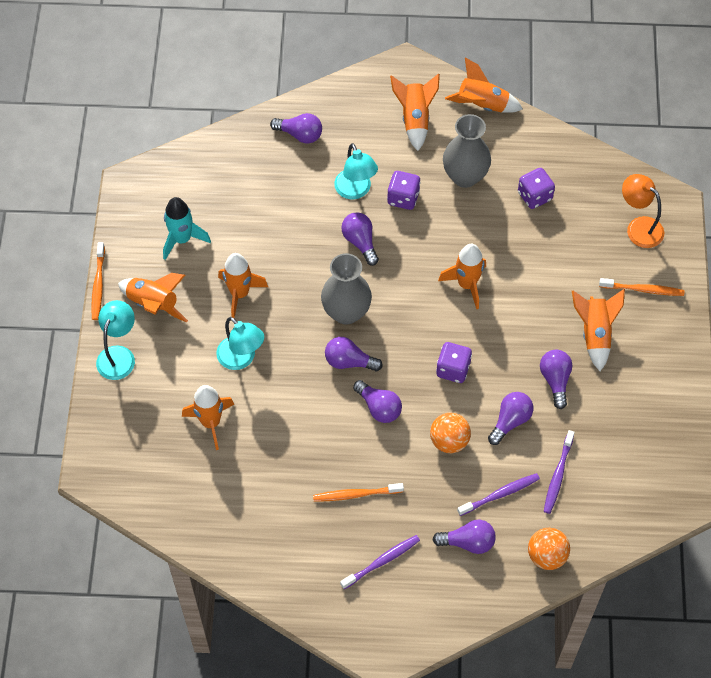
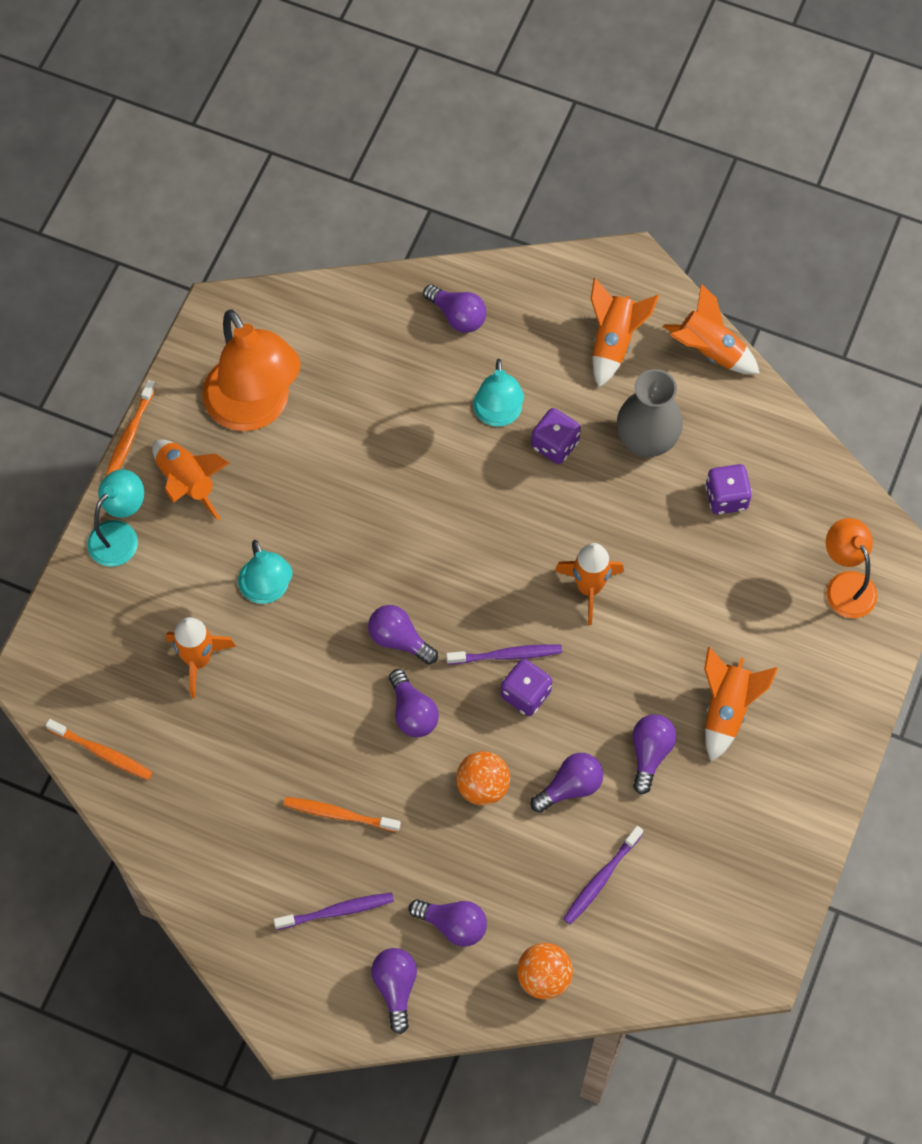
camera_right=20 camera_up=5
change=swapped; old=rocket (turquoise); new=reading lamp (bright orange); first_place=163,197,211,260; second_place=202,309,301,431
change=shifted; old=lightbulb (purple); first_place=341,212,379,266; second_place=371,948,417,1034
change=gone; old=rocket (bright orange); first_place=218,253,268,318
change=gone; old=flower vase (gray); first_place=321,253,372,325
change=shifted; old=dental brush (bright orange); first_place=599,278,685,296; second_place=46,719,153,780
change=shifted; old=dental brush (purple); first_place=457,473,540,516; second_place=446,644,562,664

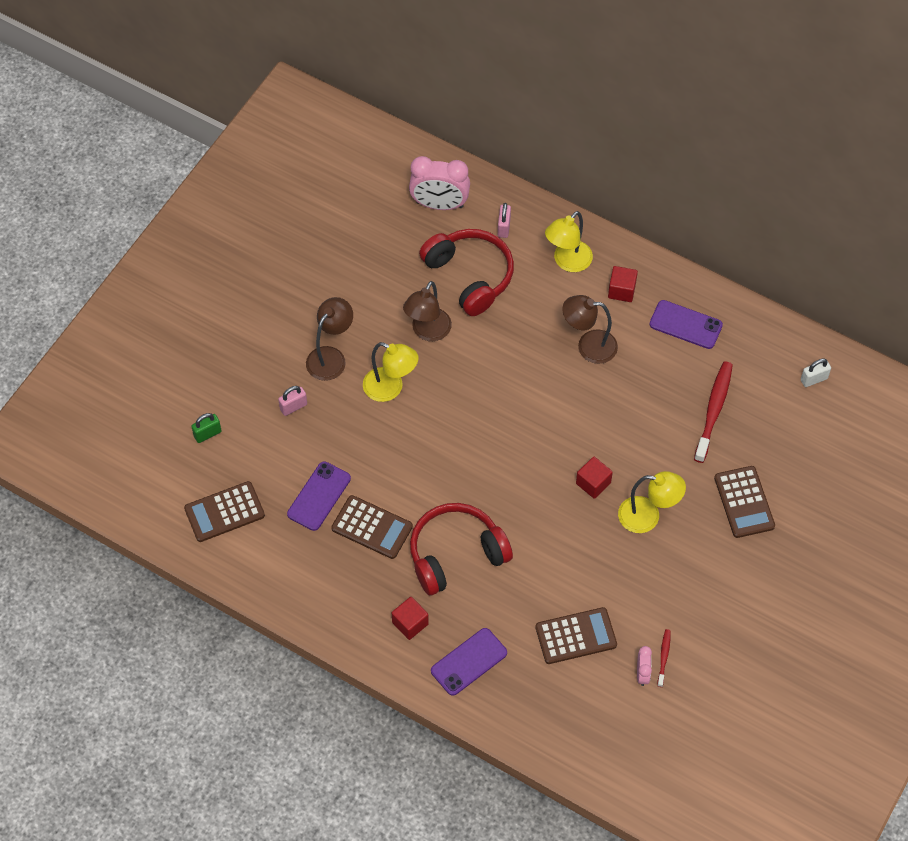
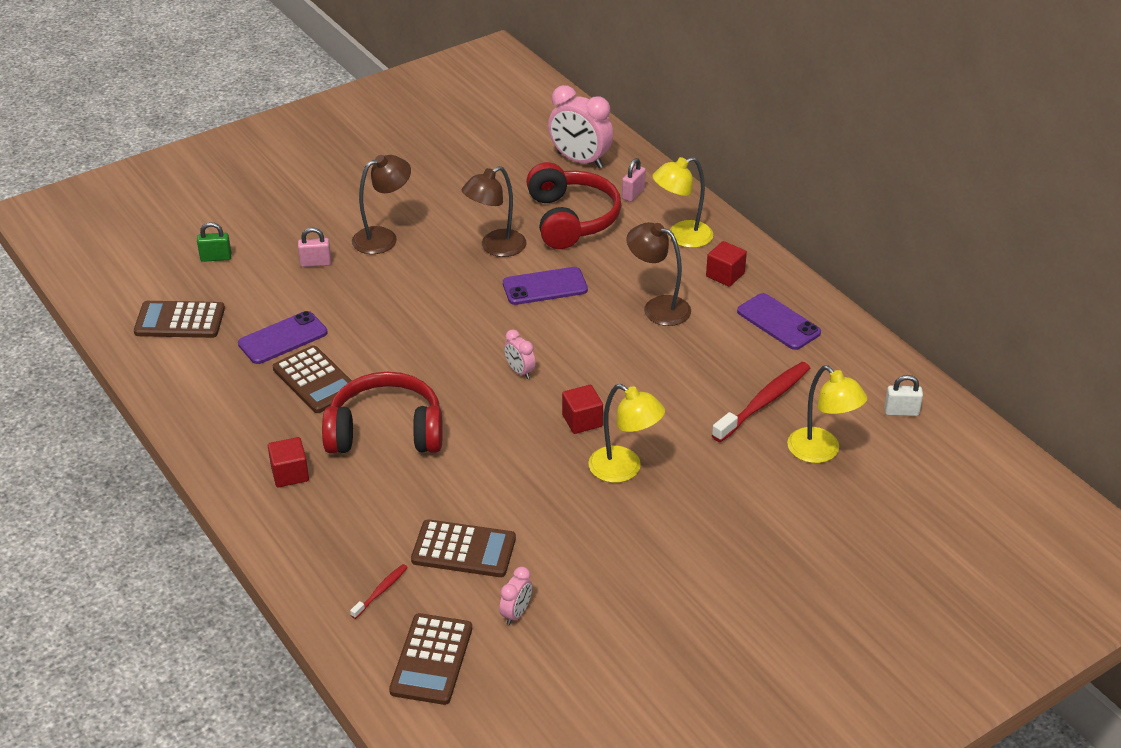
camera_right=25 camera_up=-20
change=shifted; old=reading lamp (golden); first_place=363,342,418,402; second_place=787,365,867,463
change=shifted; old=pocket calculator (brown); first_place=714,466,775,538; second_place=389,613,472,705
change=shifted; old=phone (purple); first_place=431,628,507,696; second_place=503,267,588,305
change=shifted; old=dental brush (scarlet); first_place=657,629,671,687; second_place=350,564,408,619
change=new; new=alarm clock (rosy); second_place=504,329,536,379

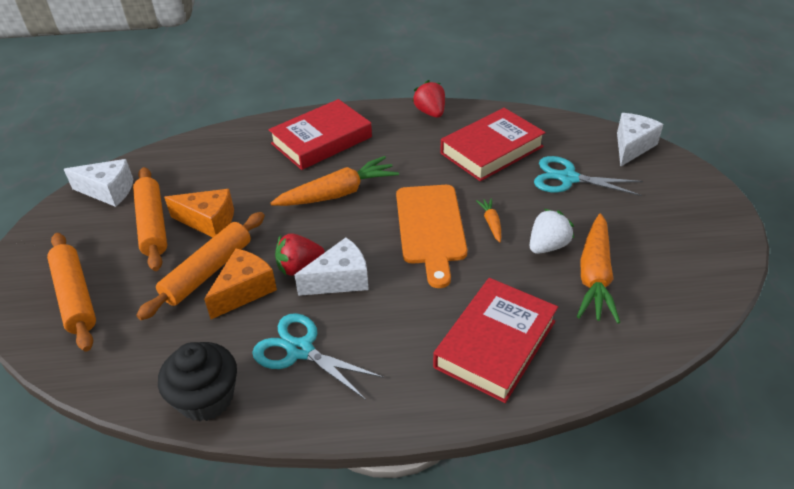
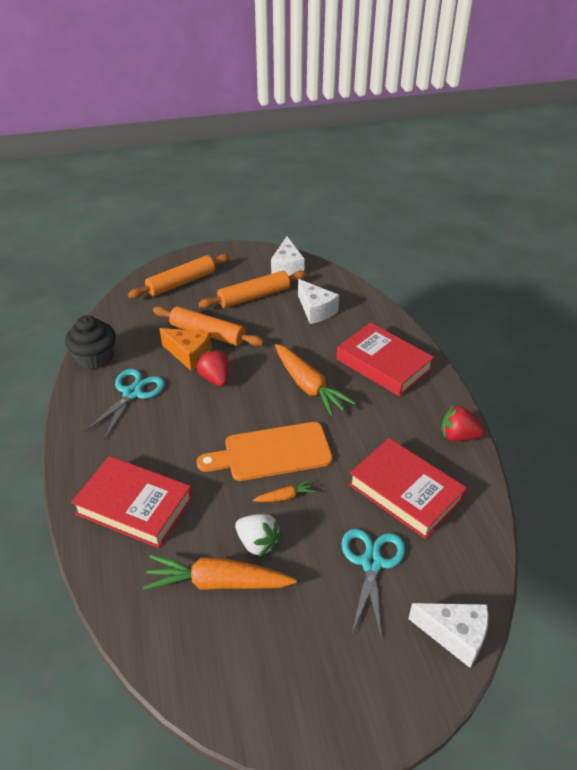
camera_right=80 camera_up=0
change=rotated; old=strawberry (scarlet); first_place=412,80,445,118; second_place=442,404,484,441; degrees=-135
change=gone; old=cheese (bright orange); first_place=164,189,234,238
change=shifted; old=cheese (snow-white); first_place=294,237,369,296; second_place=298,279,339,324

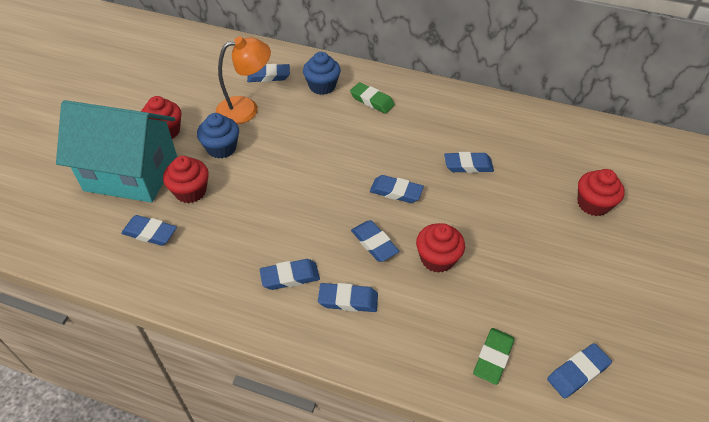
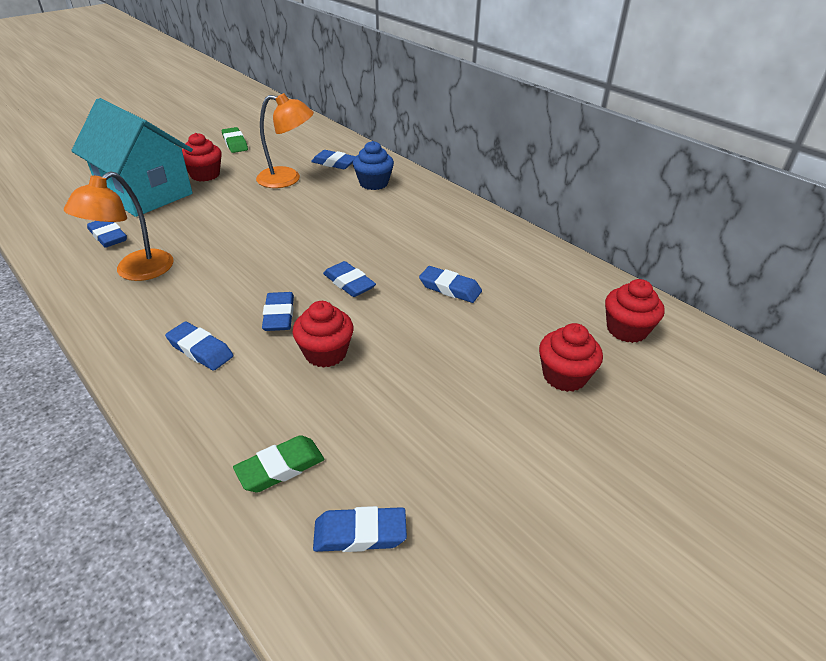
camera_right=30 camera_up=-10
change=shifted; old=gum eraser (emerald); first_place=350,82,395,114; second_place=222,127,248,153
change=gone; old=muffin (royal blue); first_place=197,113,239,159
change=shifted; old=muffin (scarlet); first_place=163,156,209,203; second_place=605,279,665,343
change=gone; old=gum eraser (royal blue); first_place=259,259,320,290
change=new; new=reading lamp (bright orange); second_place=64,171,173,281

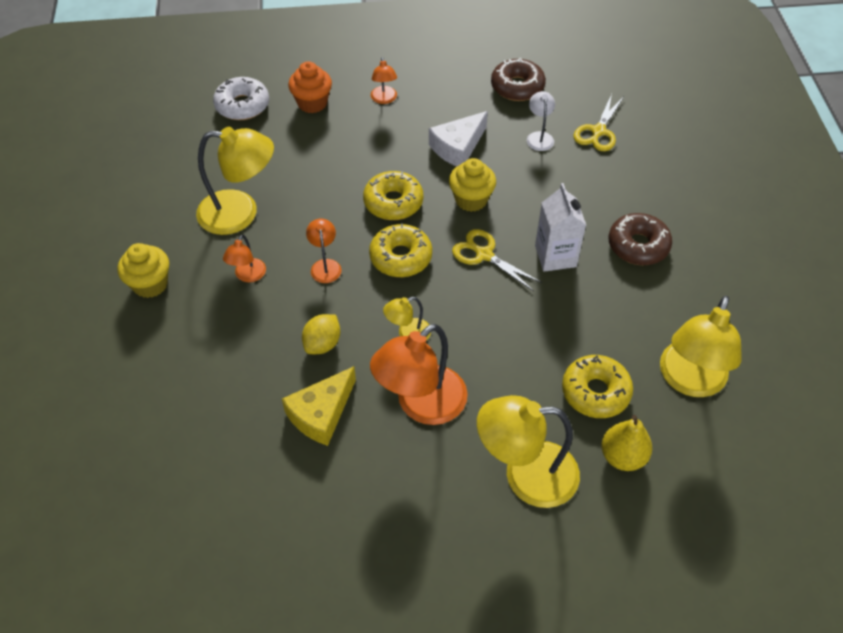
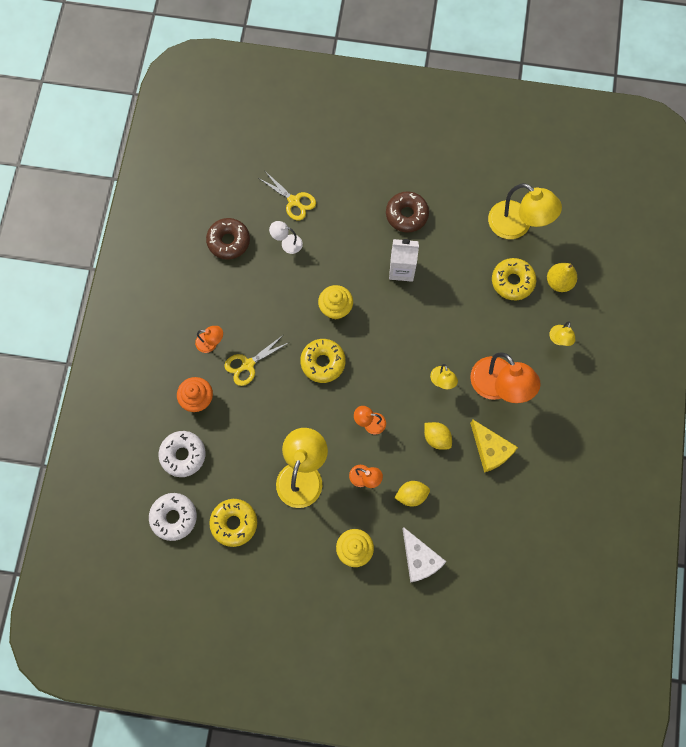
camera_right=-75 camera_up=20
change=shifted; old=cheese (snow-white); first_place=429,111,488,167; second_place=403,527,447,583
change=shifted; old=donut (golden); first_place=369,223,432,277; second_place=209,499,257,547
change=shifted; old=scissors (golden); first_place=452,229,542,291; second_place=224,335,290,386
change=scaled; old=reading lamp (golden); first_place=477,395,580,508; second_place=549,321,575,346; factor=0.49
change=new; new=lemon (golden); second_place=395,481,430,507
change=new; new=donut (snow-white); second_place=149,493,197,541

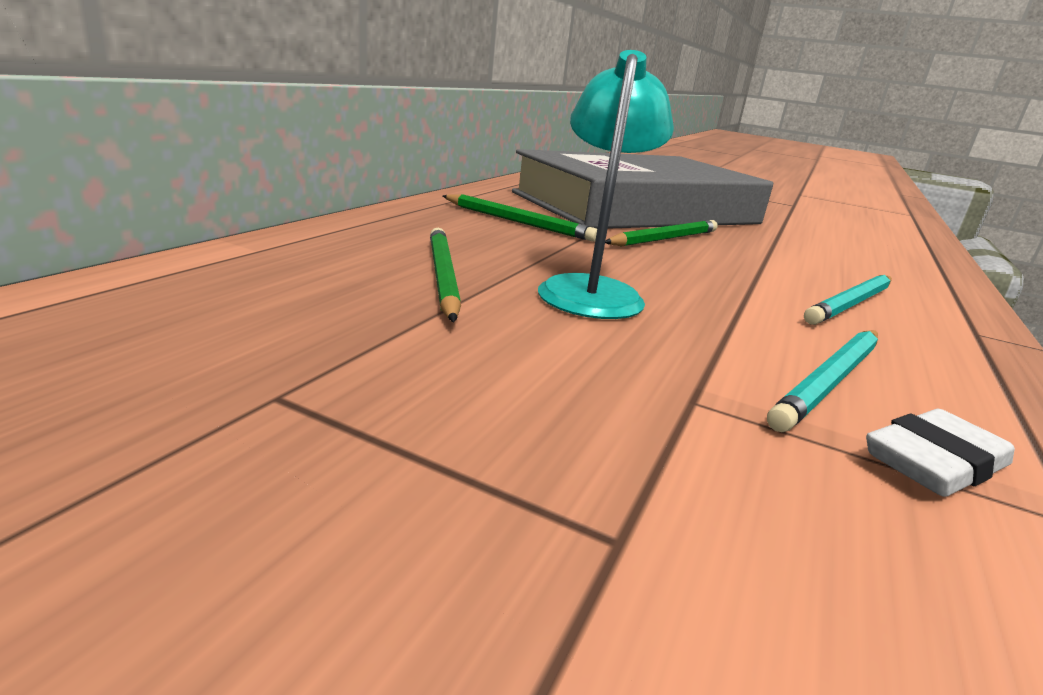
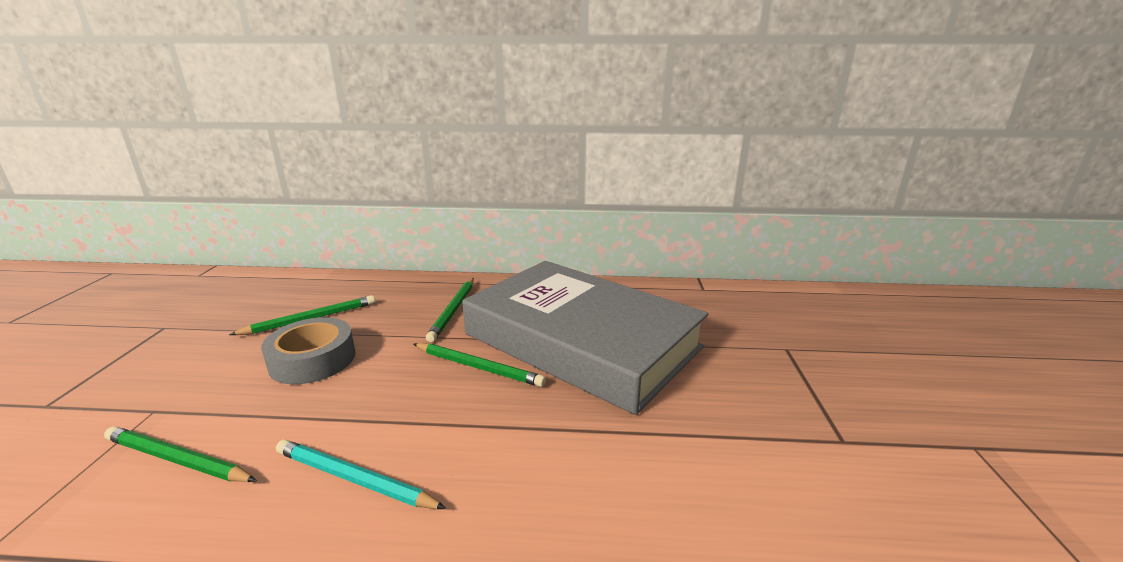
camera_right=70 camera_up=0
change=swapped; old=reading lamp (turquoise); new=roll of tape (gray); first_place=538,50,674,319; second_place=261,317,356,384
change=repainted; old=wooden pencil (turquoise); new=wooden pencil (emerald); first_place=767,330,878,432; second_place=104,426,257,482
change=gone; old=gum eraser (snow-white); first_place=866,409,1015,497

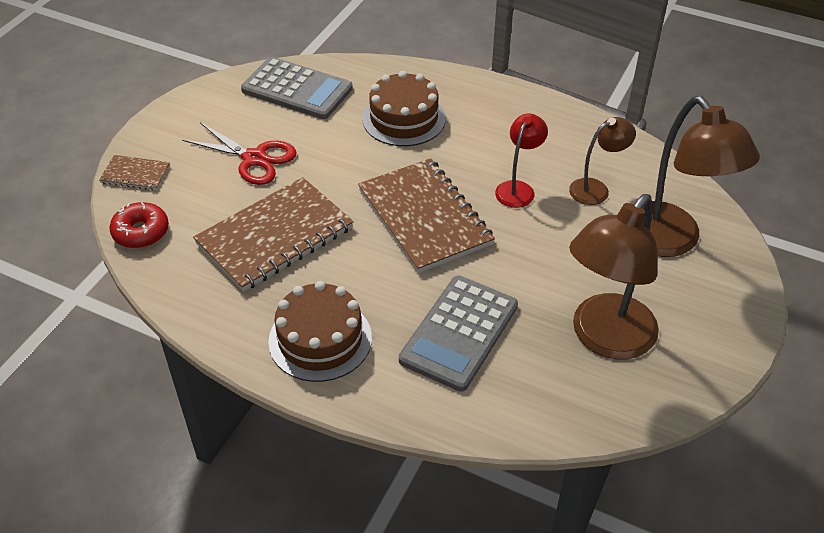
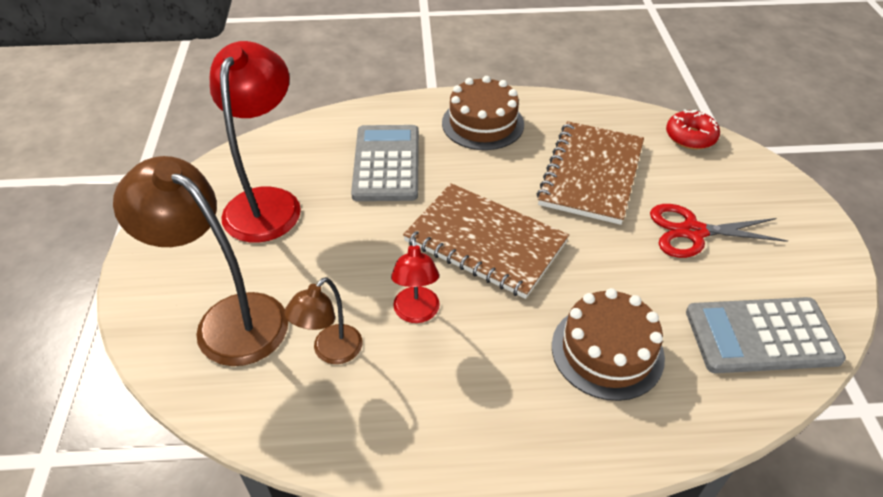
camera_right=150 camera_up=0
change=gone; old=notepad (brown); first_place=99,155,170,190
change=repainted; old=reading lamp (brown); new=reading lamp (scarlet); first_place=569,194,659,360; second_place=210,41,301,243

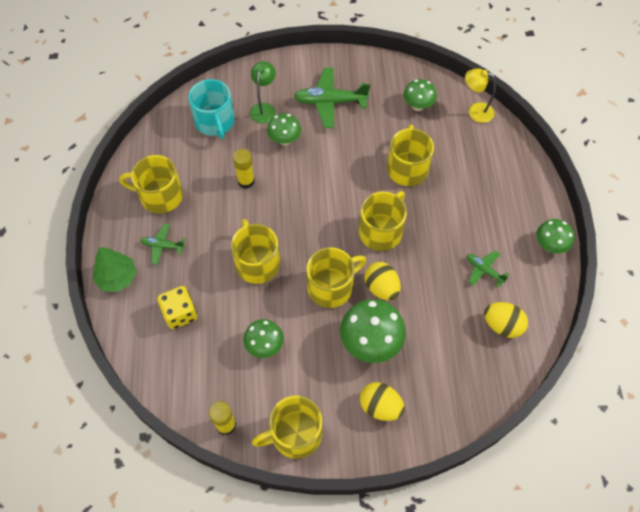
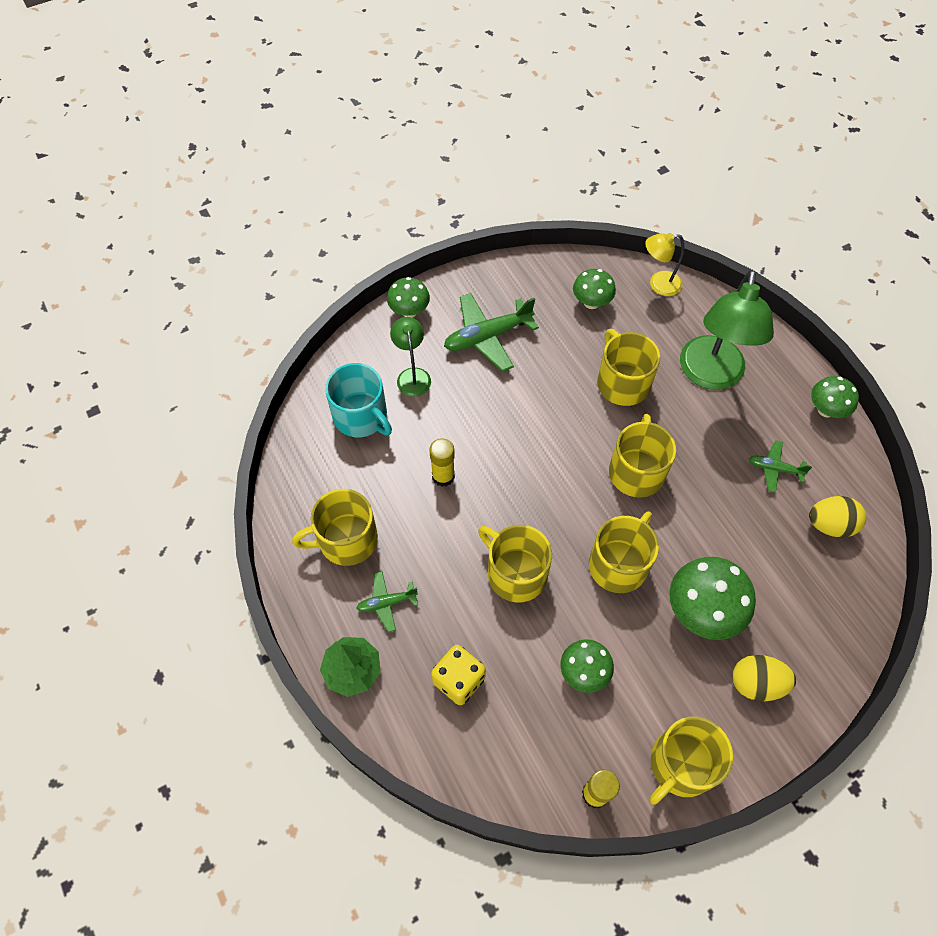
camera_right=-25 camera_up=0
change=shifted; old=mushroom (emerald); first_place=267,113,301,145; second_place=387,277,430,318
change=gone; old=toy egg (golden); first_place=364,262,401,301
change=new; new=reading lamp (emerald); second_place=680,270,774,390

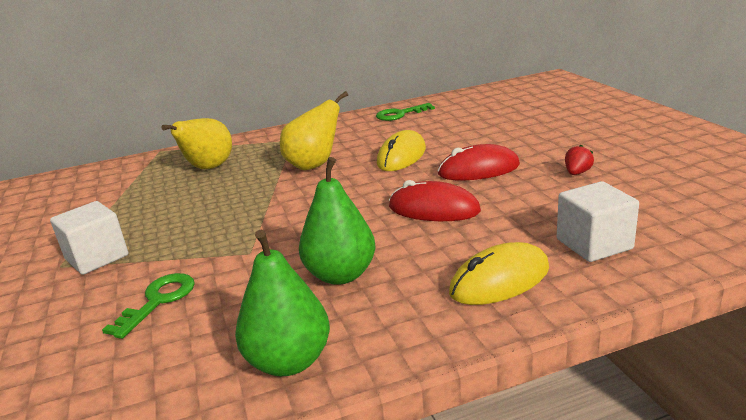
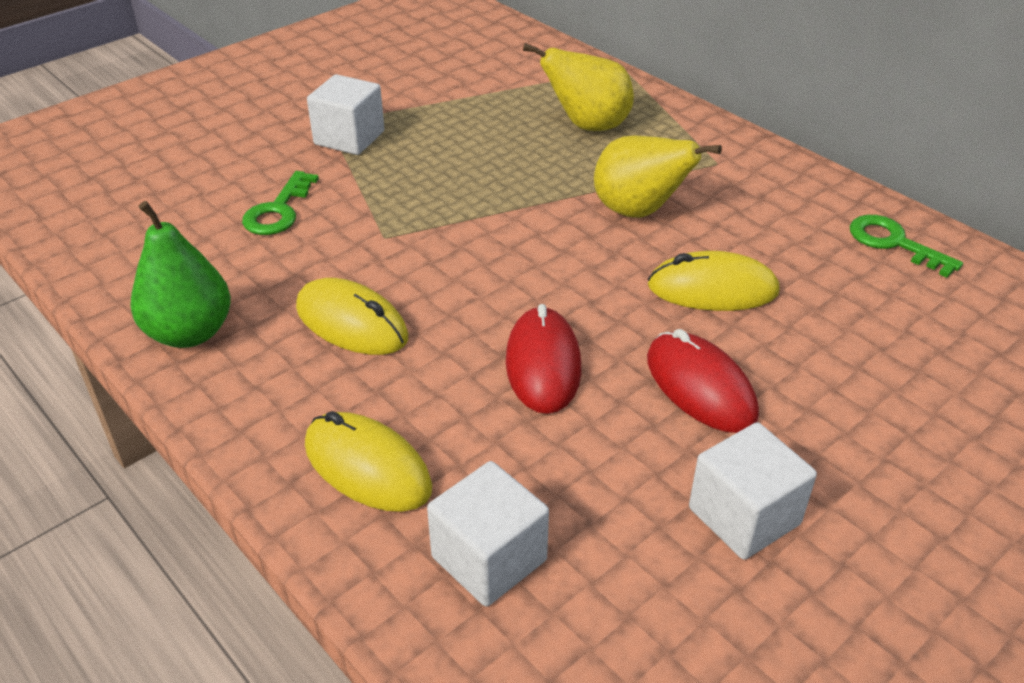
camera_right=65 camera_up=15
change=swapped; old=strawberry (scarlet); new=block (snow-white); first_place=565,145,594,175; second_place=689,422,817,560
change=swapped; old=toy pear (emerald); new=PC mouse (golden); first_place=299,157,376,285; second_place=296,278,408,355
change=rotated; old=key (emerald); first_place=102,273,195,339; second_place=242,171,319,235; degrees=105

